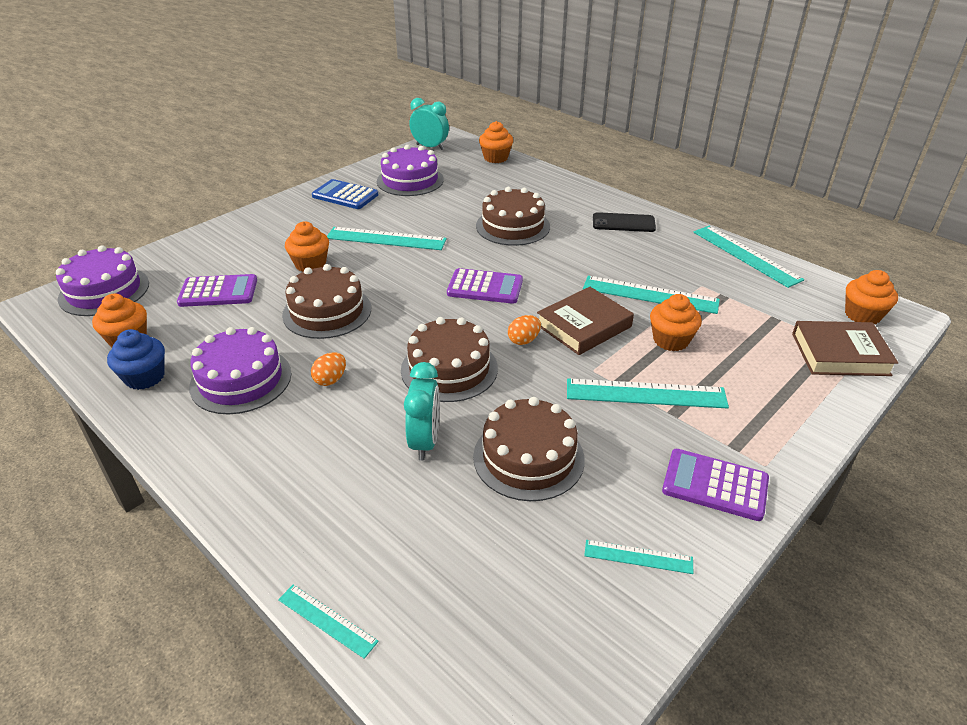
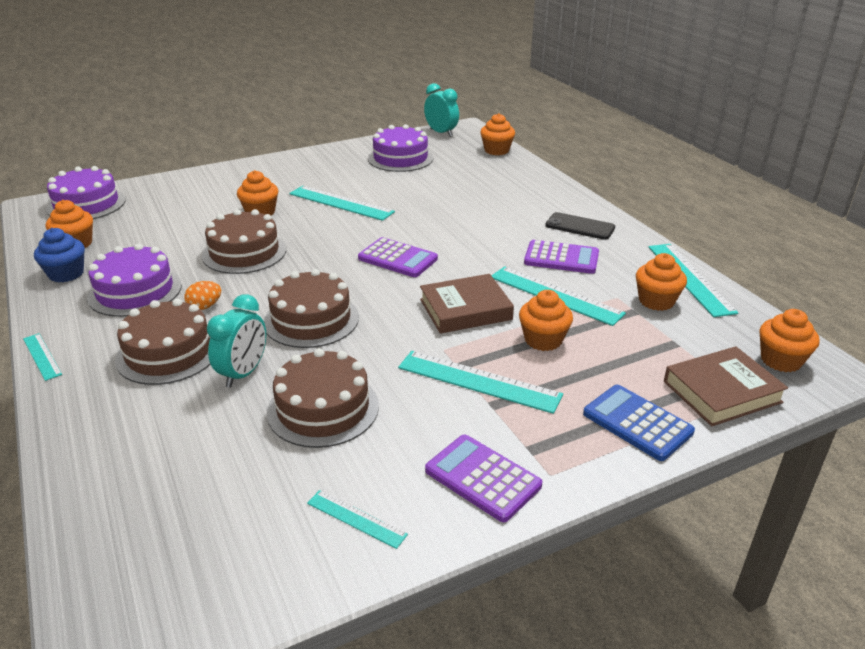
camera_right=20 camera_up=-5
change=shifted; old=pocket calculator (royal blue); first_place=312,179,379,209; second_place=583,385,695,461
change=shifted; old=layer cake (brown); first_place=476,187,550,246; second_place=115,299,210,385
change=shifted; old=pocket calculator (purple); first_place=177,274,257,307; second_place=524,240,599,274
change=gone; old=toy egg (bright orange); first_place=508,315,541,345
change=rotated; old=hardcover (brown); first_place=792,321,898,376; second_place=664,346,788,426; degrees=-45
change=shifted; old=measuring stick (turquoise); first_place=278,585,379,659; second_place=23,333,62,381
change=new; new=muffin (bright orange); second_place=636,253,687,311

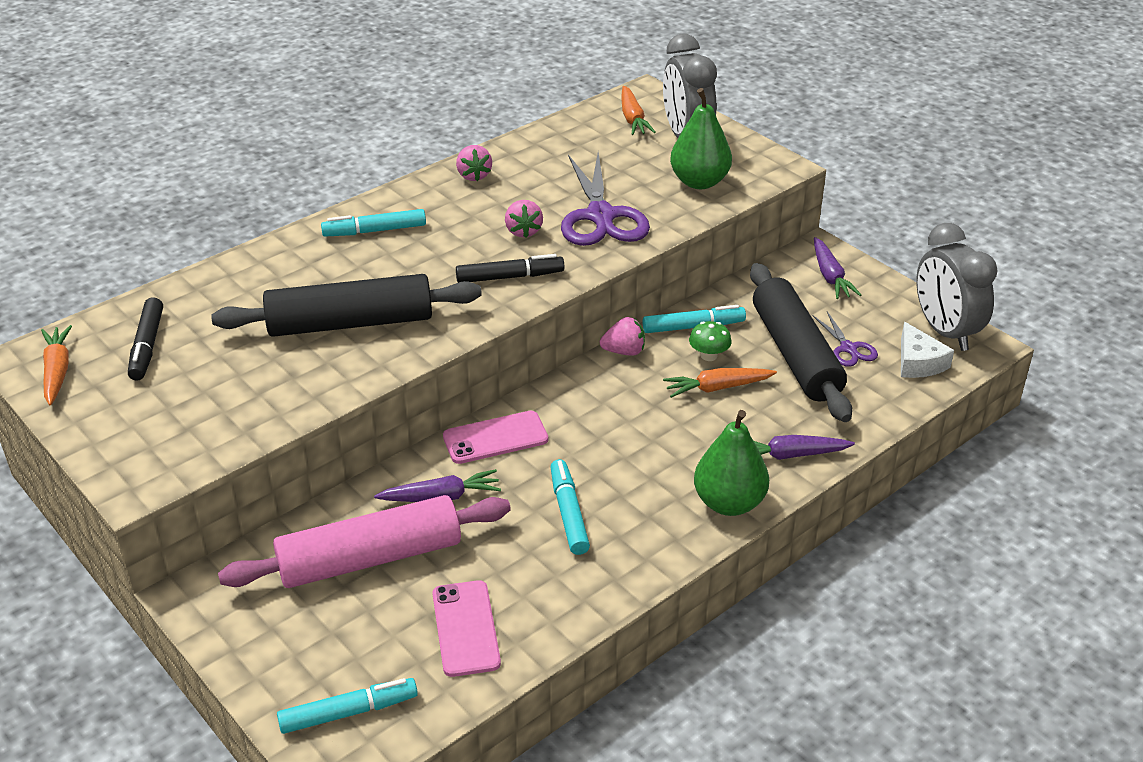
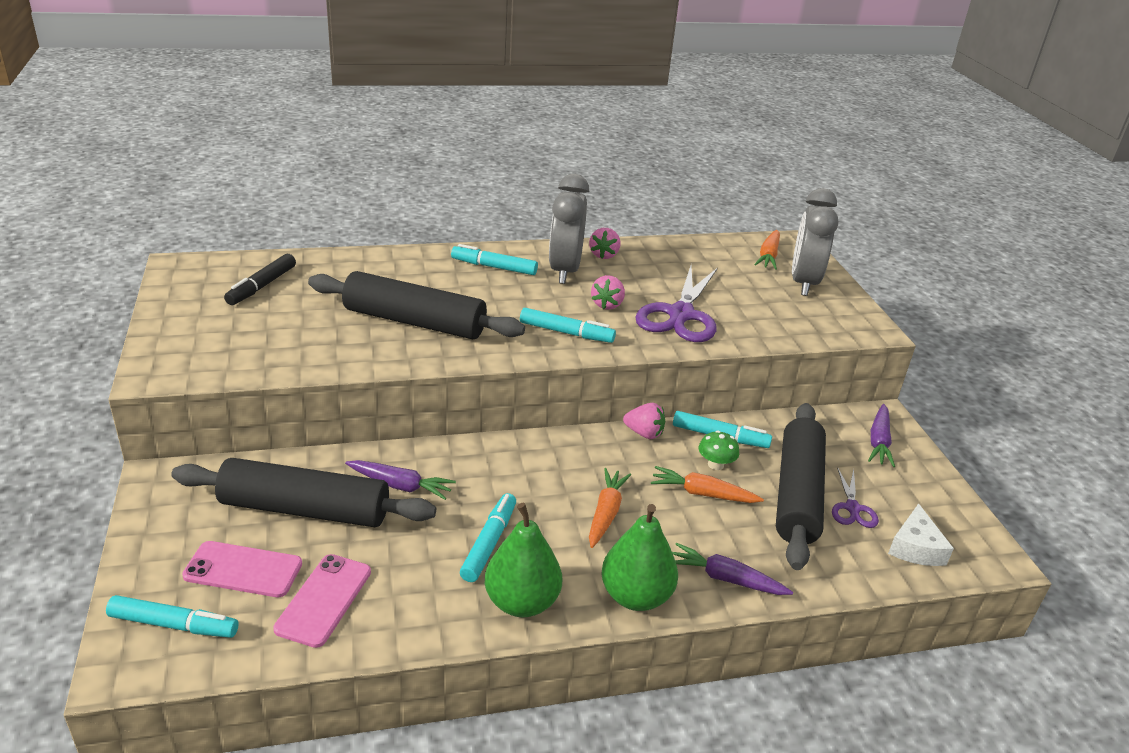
camera_right=25 camera_up=-5
change=shifted; old=toy pear (emerald); first_place=670,88,732,189; second_place=485,503,562,617
change=shifted; old=alarm clock (gray); first_place=916,223,998,351; second_place=549,174,589,284
change=repainted; old=marker pen (ebony); new=marker pen (turquoise); first_place=456,254,564,283; second_place=520,308,616,343
change=shifted; old=carrot (bright orange); first_place=41,325,72,405; second_place=589,468,631,548
change=shifted; old=phone (rosy); first_place=443,411,548,464; second_place=182,541,302,597
change=repainted; old=pastry roller (rosy); new=pastry roller (ebony); first_place=218,495,511,588; second_place=171,458,436,527

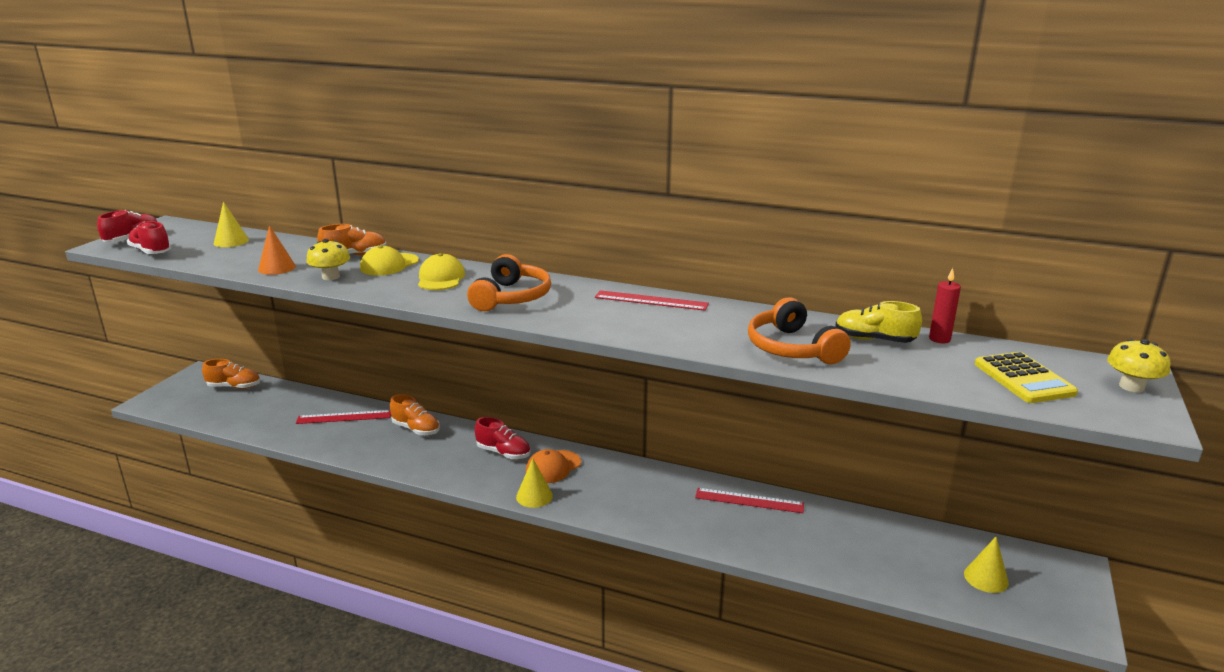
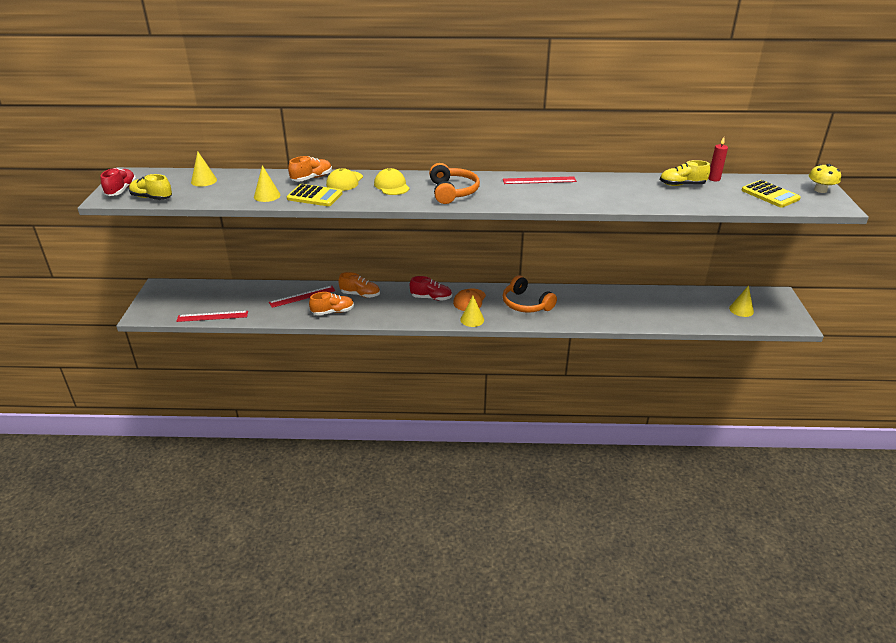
camera_right=-20 camera_up=10
change=repainted; old=shoe (scarlet); new=shoe (golden); first_place=127,221,172,254; second_place=129,174,172,200
change=repainted; old=cone shape (bright orange); new=cone shape (golden); first_place=258,225,296,275; second_place=254,165,280,202
change=swapped; old=mushroom (golden); new=pocket calculator (golden); first_place=306,239,350,280; second_place=287,184,343,206
change=shifted; old=headset (bright orange); first_place=748,298,851,364; second_place=503,276,557,313
change=shifted; old=shoe (bright orange); first_place=202,359,260,389; second_place=309,292,354,315
change=shifted; old=measuring stick (scarlet); first_place=695,488,804,513; second_place=176,311,248,322

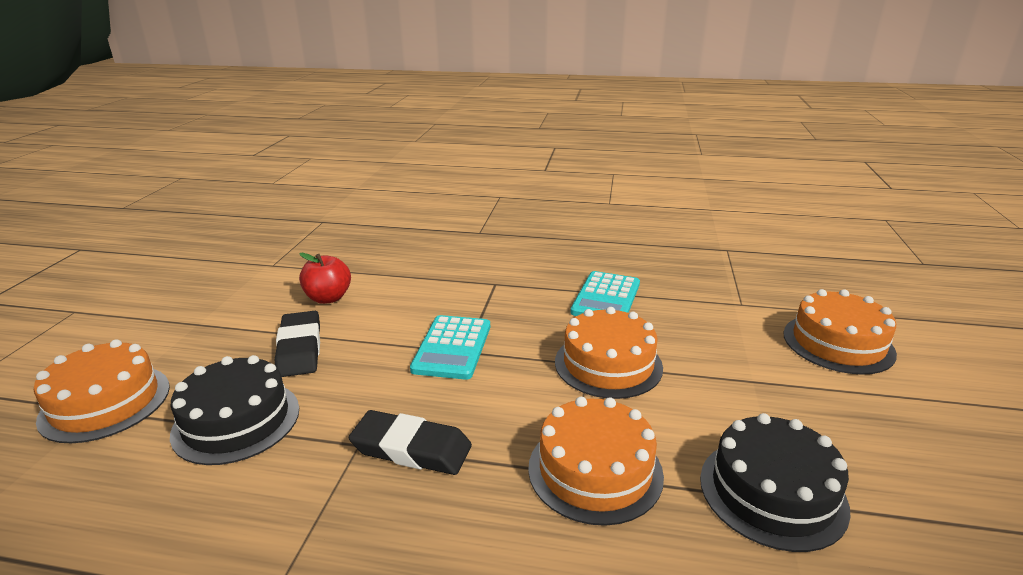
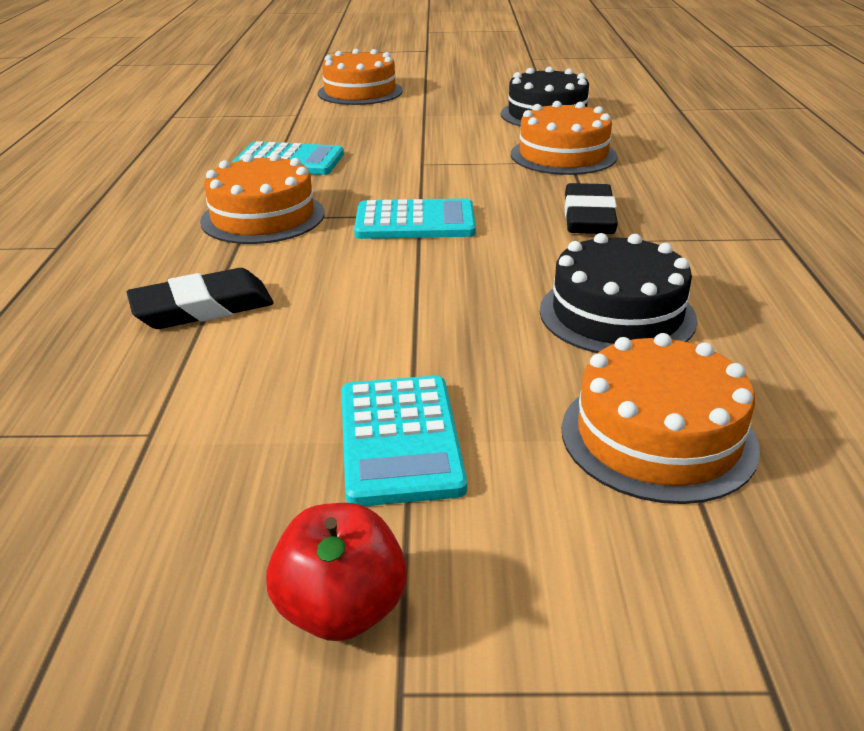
camera_right=-100 camera_up=5
change=shifted; old=apple (scarlet); first_place=299,253,351,304; second_place=266,503,407,641
change=shifted; old=layer cake (bright orange); first_place=555,307,663,399; second_place=200,153,324,244
change=shifted; old=gum eraser (ebony); first_place=275,311,320,377; second_place=127,268,274,329
change=new; new=pocket calculator (turquoise); second_place=341,376,467,506

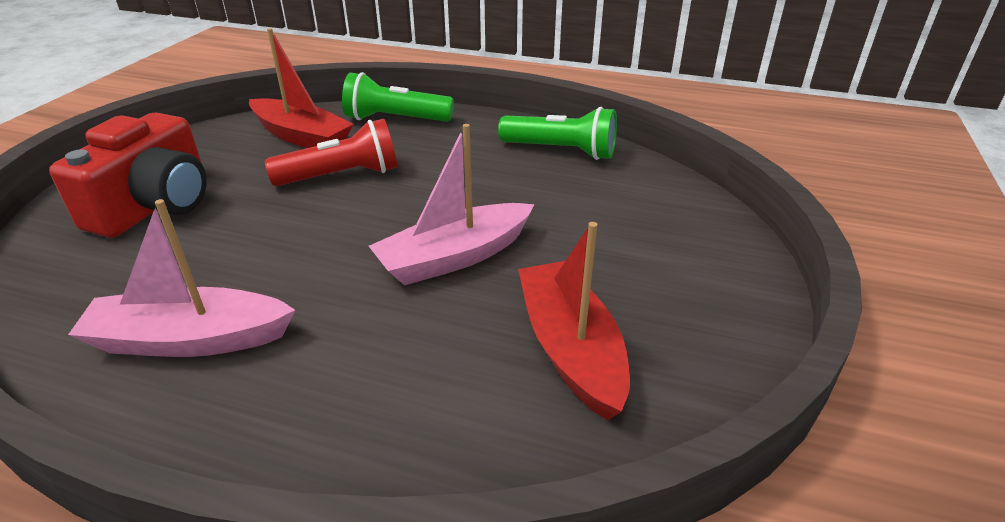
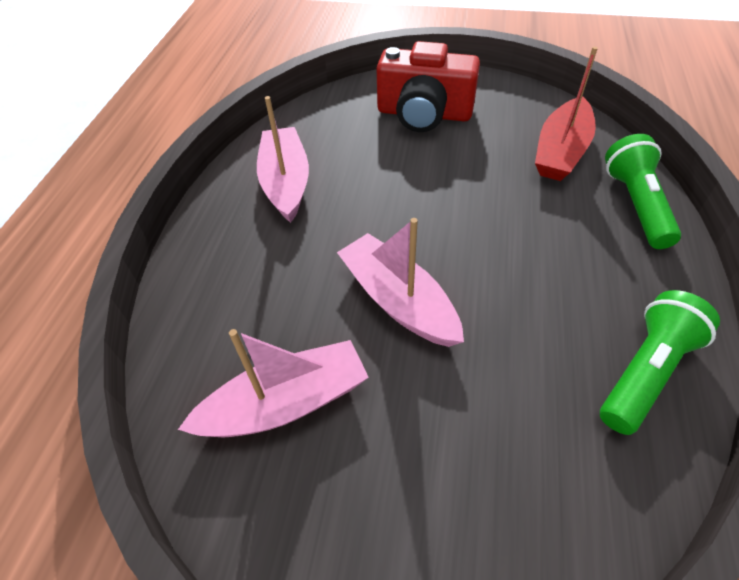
camera_right=85 camera_up=15
change=rotated; old=pocket torch (emerald); first_place=498,107,617,160; second_place=600,290,720,435; degrees=-150
change=gone; old=pocket torch (scarlet); first_place=265,119,397,186
change=repainted; old=sailboat (scarlet); new=sailboat (rosy); first_place=518,222,630,421; second_place=178,329,369,437

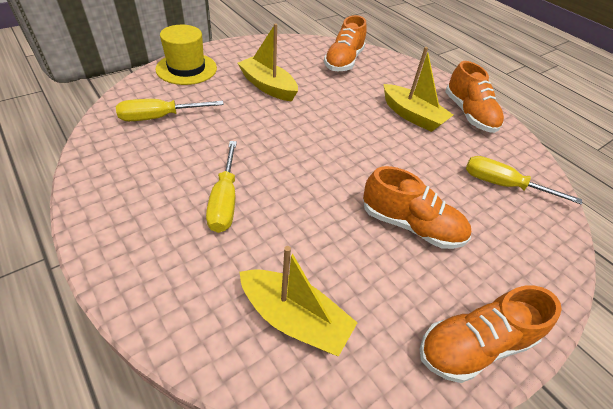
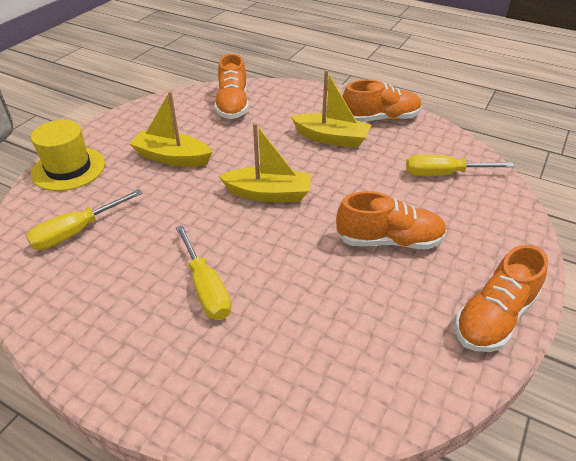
camera_right=-20 camera_up=-5
change=rotated; old=shoe (bright orange); first_place=445,61,504,133; second_place=342,80,422,122; degrees=-60
change=shifted; old=sailboat (golden); first_place=239,246,358,357; second_place=219,123,311,202

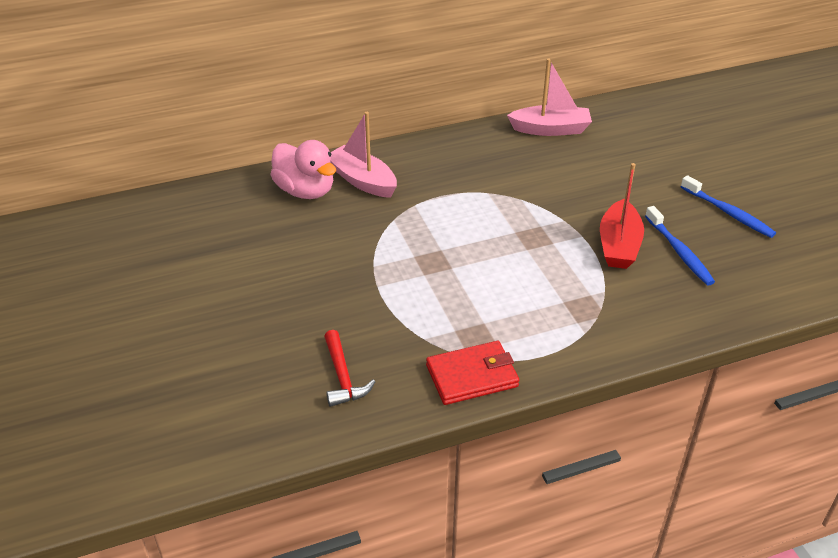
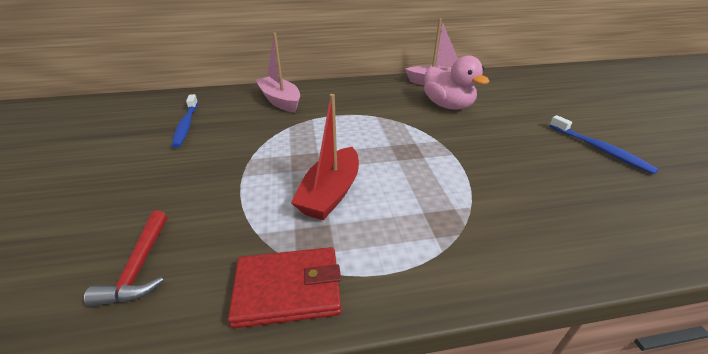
camera_right=10 camera_up=-5
change=shifted; old=toy duck (rosy); first_place=271,140,336,199; second_place=424,55,489,110
change=shifted; old=sailboat (scarlet); first_place=600,163,644,269; second_place=291,94,359,220
change=shifted; old=dental brush (royal blue); first_place=645,206,715,286; second_place=172,94,198,148

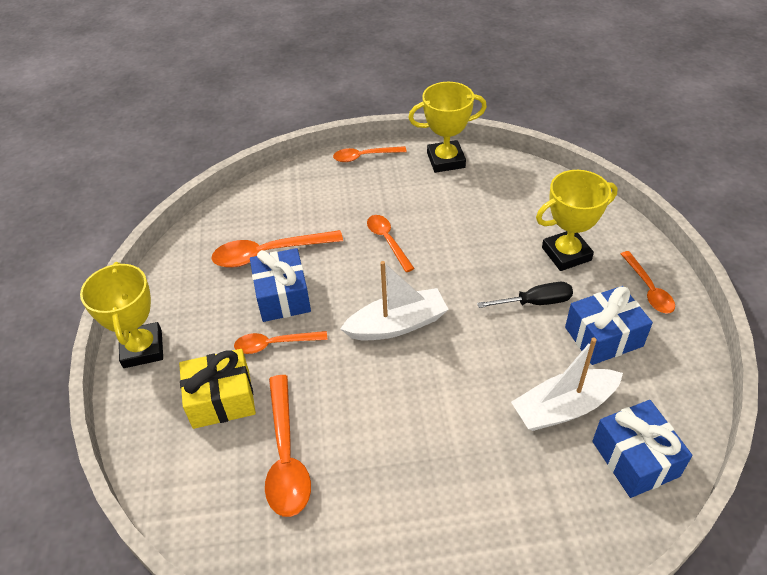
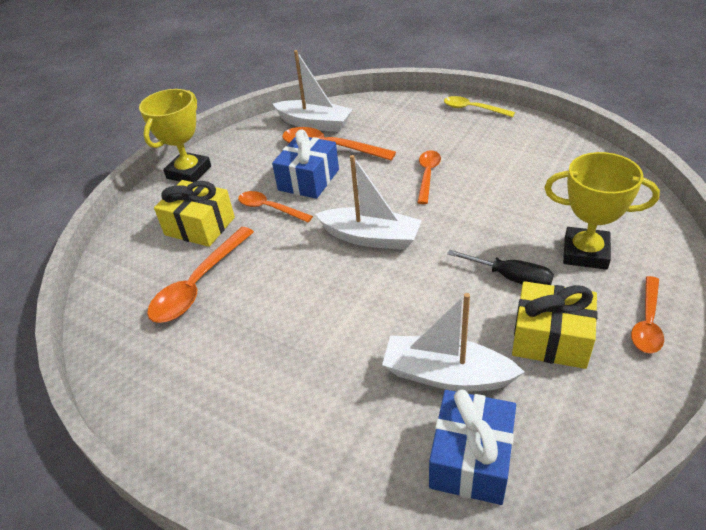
camera_right=40 camera_up=-5
change=gone; old=award cup (golden); first_place=408,82,487,173
change=repainted; old=tablespoon (bright orange); new=tablespoon (golden); first_place=333,146,407,162; second_place=444,96,515,117
change=repainted; old=wrapped gift (royal blue); new=wrapped gift (golden); first_place=565,286,653,365; second_place=512,281,598,369
change=new; new=sailboat (snow-white); second_place=273,50,353,132

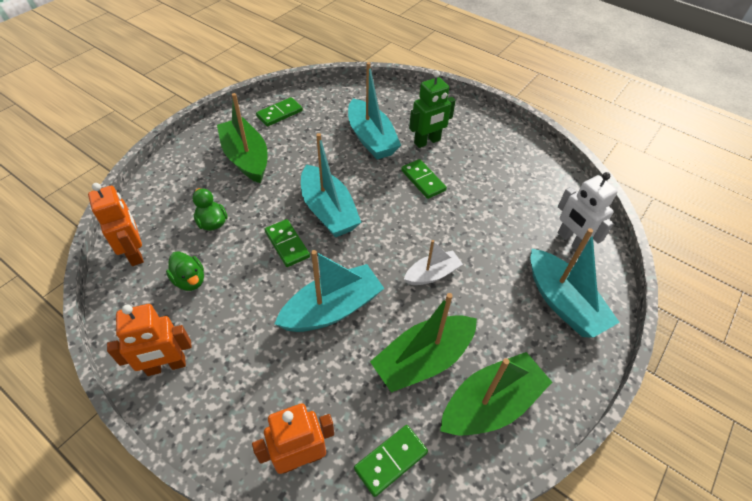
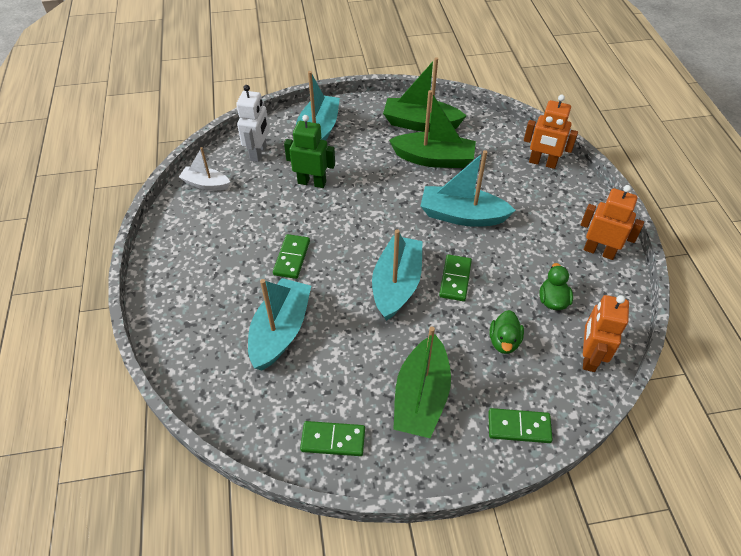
camera_right=-135 camera_up=0
change=shifted; old=robot (emerald); first_place=409,71,456,148; second_place=284,115,335,188
change=shifted; old=sailboat (snow-white); first_place=404,240,463,285; second_place=179,147,230,191
change=shifted; old=domino (emerald); first_place=354,425,428,497; second_place=488,408,553,443

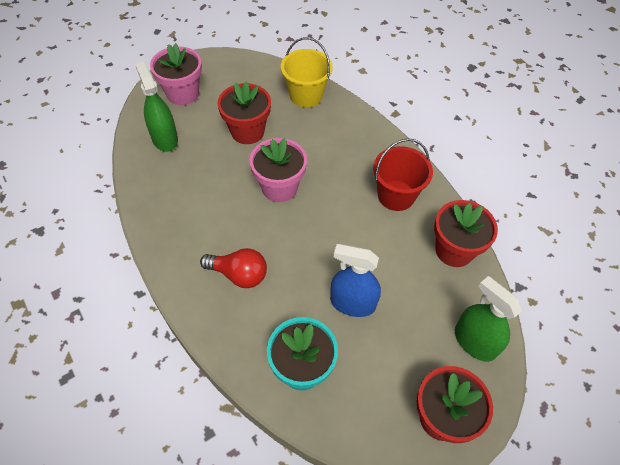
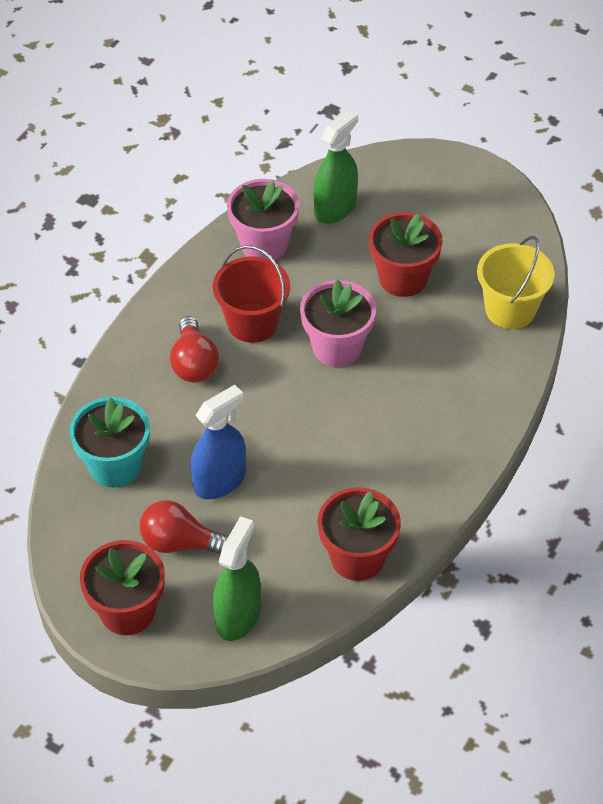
camera_right=65 camera_up=-5
change=shifted; old=flower pot (rosy); first_place=150,43,202,105; second_place=227,179,299,260
change=shifted; old=bucket (scarlet); first_place=373,138,433,211; second_place=213,245,290,343
change=rotated; old=spray cleaner (royal blue); first_place=330,244,381,317; second_place=191,385,246,500; degrees=60
change=new; new=lightbulb (scarlet); second_place=139,500,229,554

